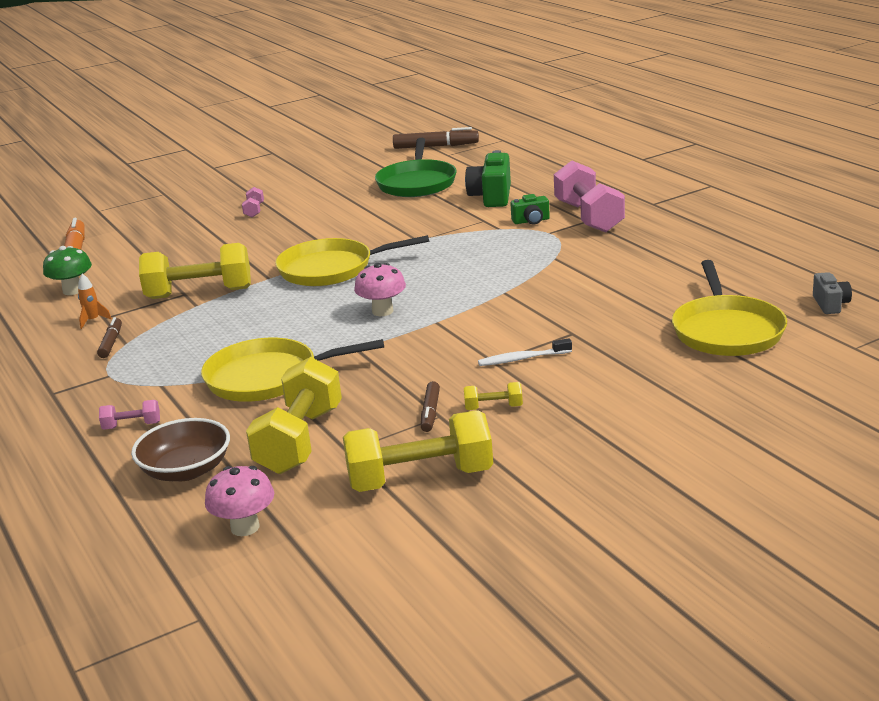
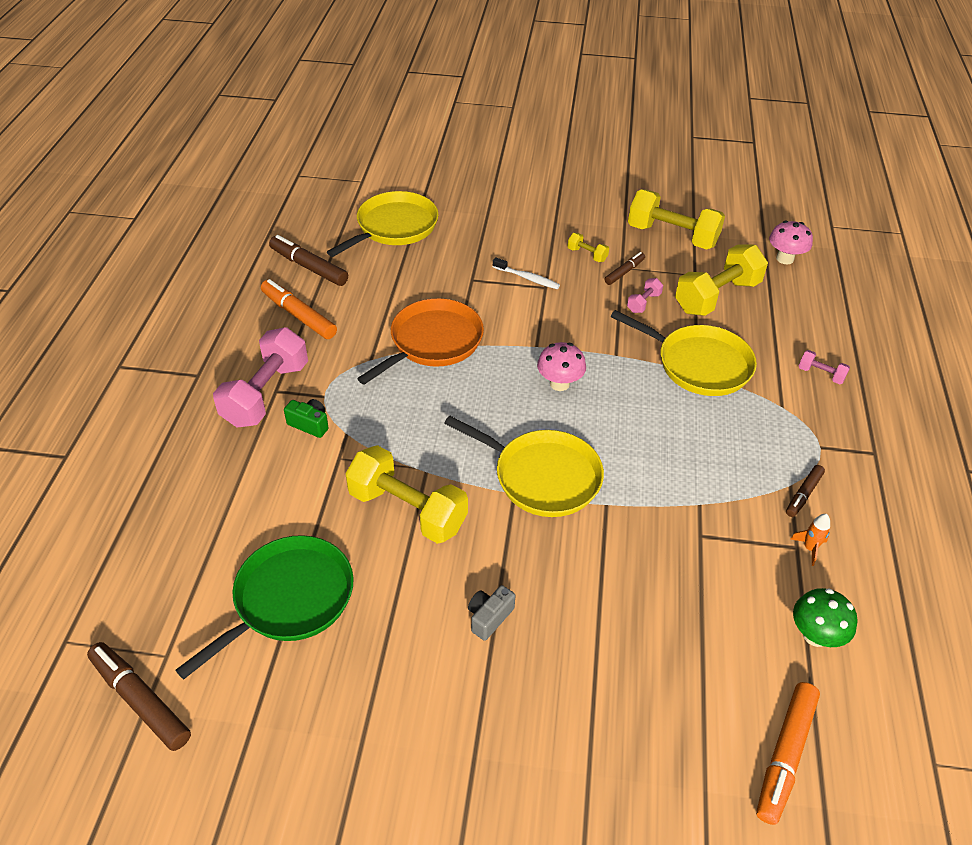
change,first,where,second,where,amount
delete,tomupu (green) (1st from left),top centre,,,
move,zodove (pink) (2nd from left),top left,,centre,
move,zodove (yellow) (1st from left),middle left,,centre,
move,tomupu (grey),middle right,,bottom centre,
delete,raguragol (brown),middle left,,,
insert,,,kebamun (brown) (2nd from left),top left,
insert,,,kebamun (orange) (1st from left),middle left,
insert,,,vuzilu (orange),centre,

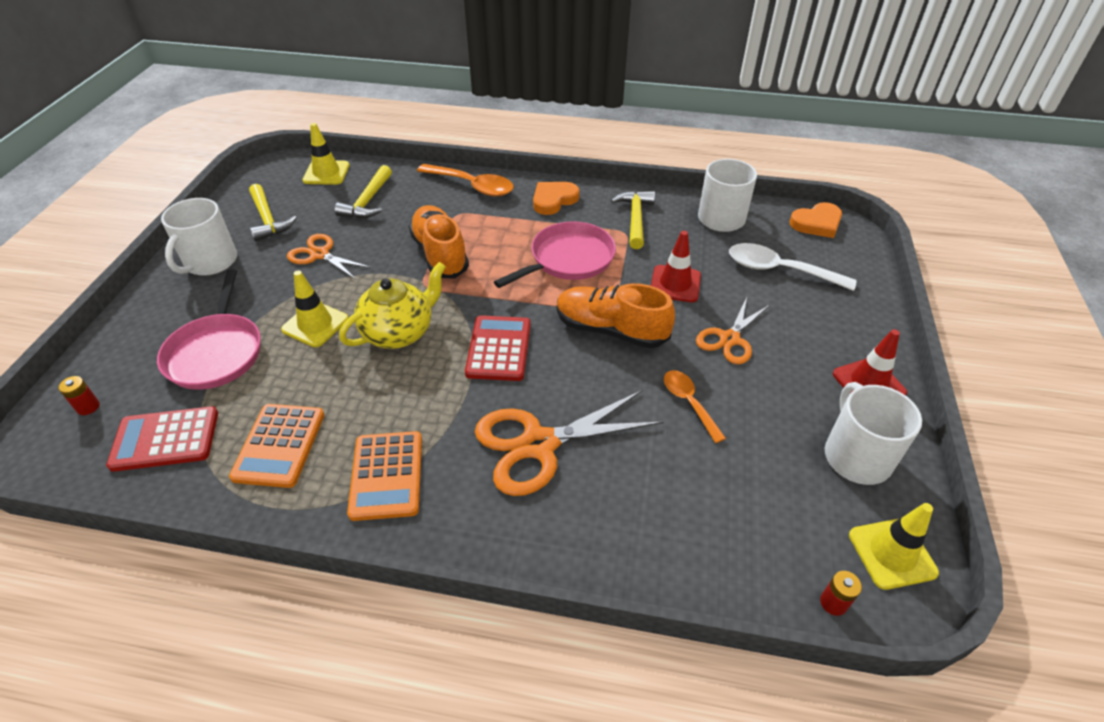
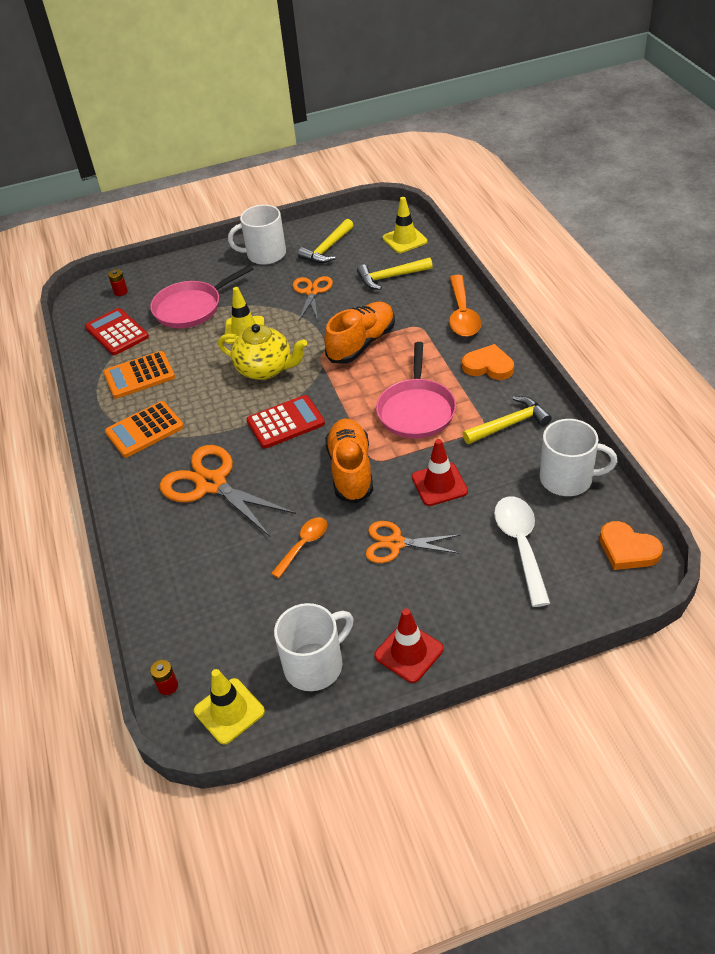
change,first,where,second,where,amount
rotate,vuzilu (pink) (2nd from left),centre,,centre,75 degrees clockwise

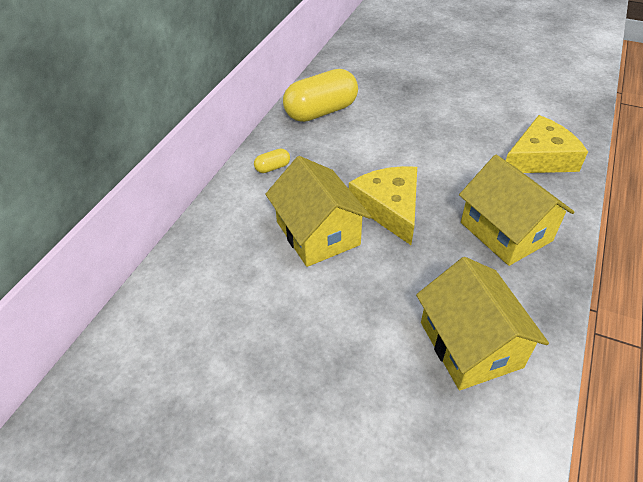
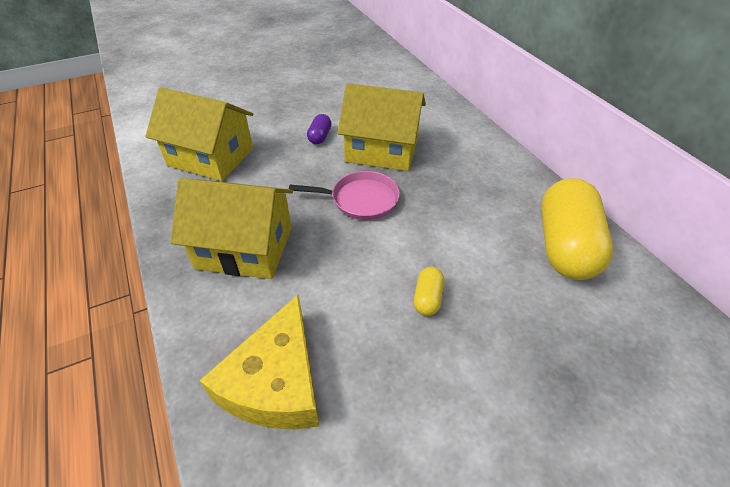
change,first,where,second,where,amount
move,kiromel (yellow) (1st from left),top centre,,centre,
replace,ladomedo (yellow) (1st from left),centre,vuzilu (pink),centre,
insert,,,kiromel (purple),top centre,

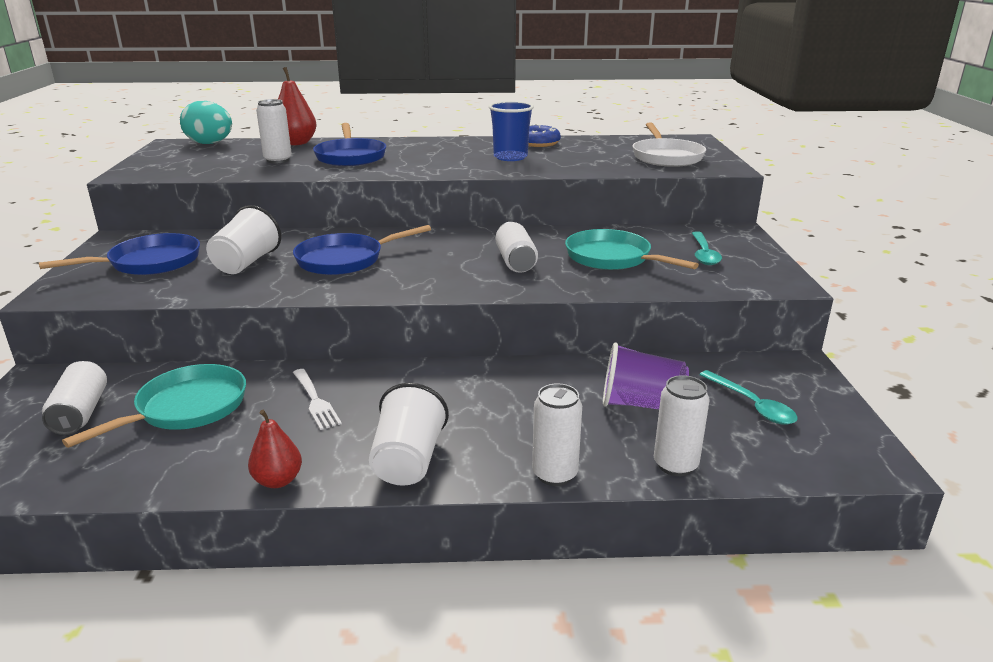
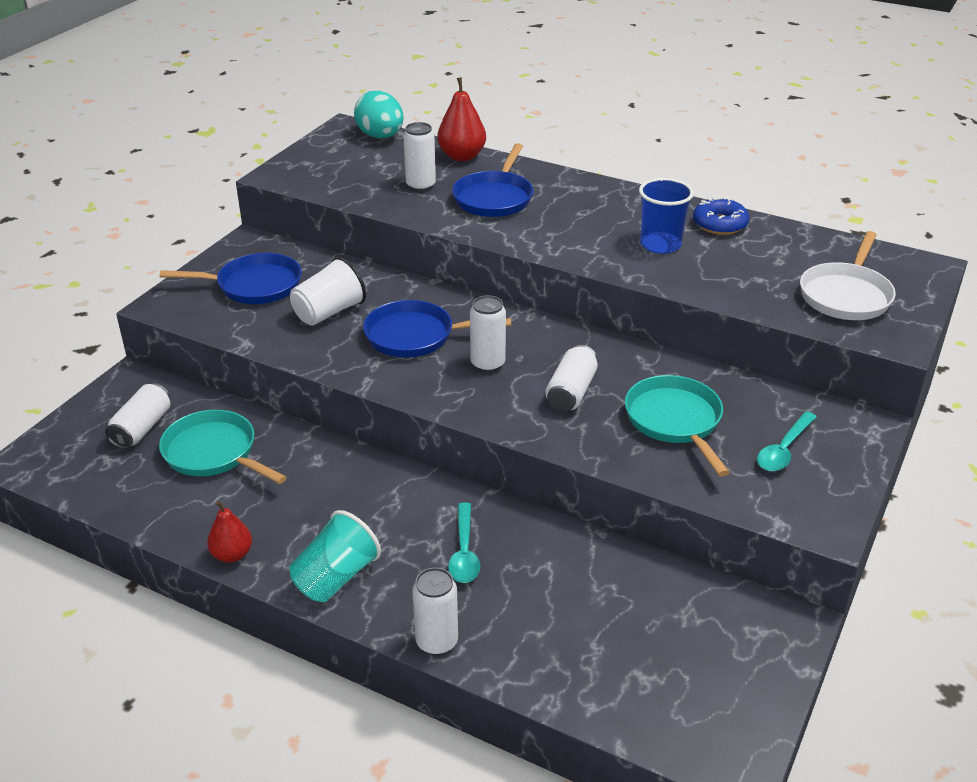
change,first,where,second,where,amount
delete,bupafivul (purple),centre,,,
rotate,vuzilu (turquoise) (1st from left),middle left,,middle left,120 degrees counterclockwise
delete,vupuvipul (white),middle left,,,
move,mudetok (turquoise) (2nd from left in the first image),middle right,mudetok (turquoise) (1st from left),bottom centre,
move,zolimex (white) (5th from left in the first image),middle right,zolimex (white) (4th from left),centre,
recolor,bupafivul (white) (2nd from left),centre,bupafivul (turquoise),bottom centre,

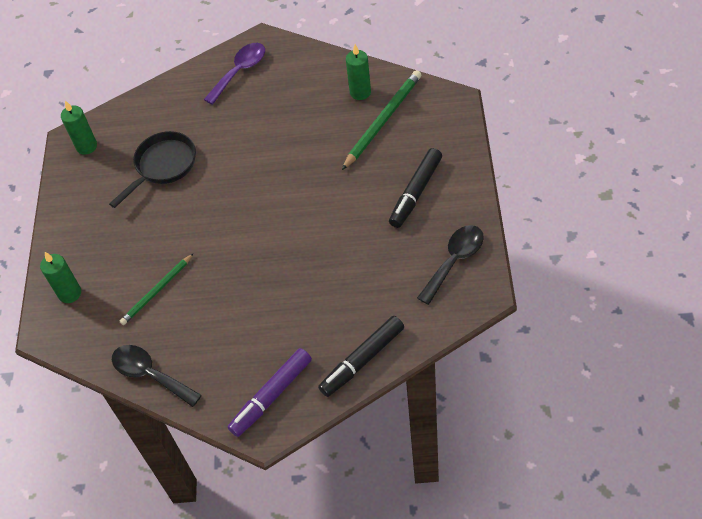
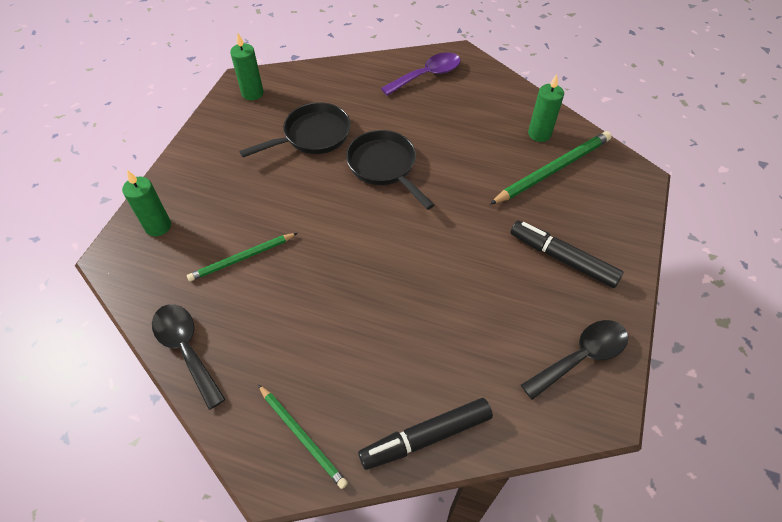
change,first,where,second,where,amount
rotate,kebamun (black) (2nd from left),centre,,middle right,75 degrees clockwise
replace,kebamun (purple),bottom centre,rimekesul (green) (2nd from left),bottom centre,
insert,,,vuzilu (black) (2nd from left),top centre,

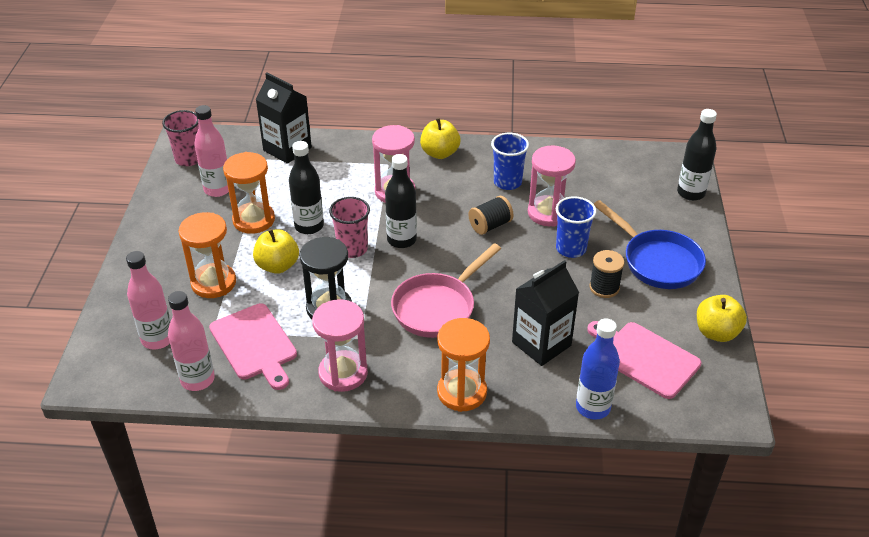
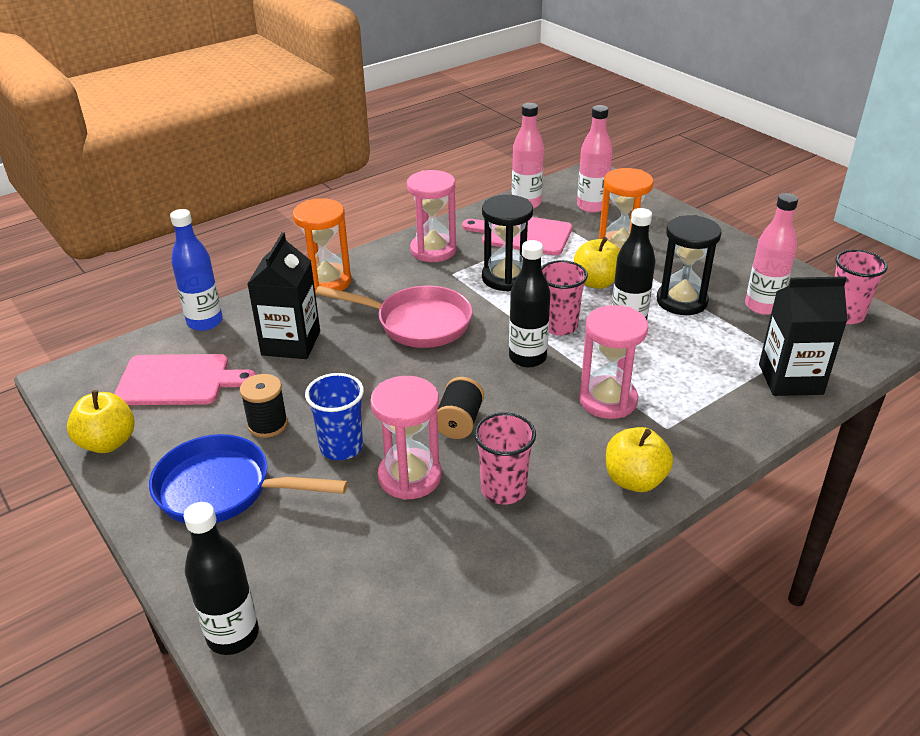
change,first,where,second,where,amount
recolor,bupafivul (blue) (1st from left),top centre,bupafivul (pink) (1st from left),centre,
recolor,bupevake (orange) (2nd from left),middle left,bupevake (black) (2nd from left),middle right,
rotate,vuzilu (pink),centre,,centre,105 degrees clockwise

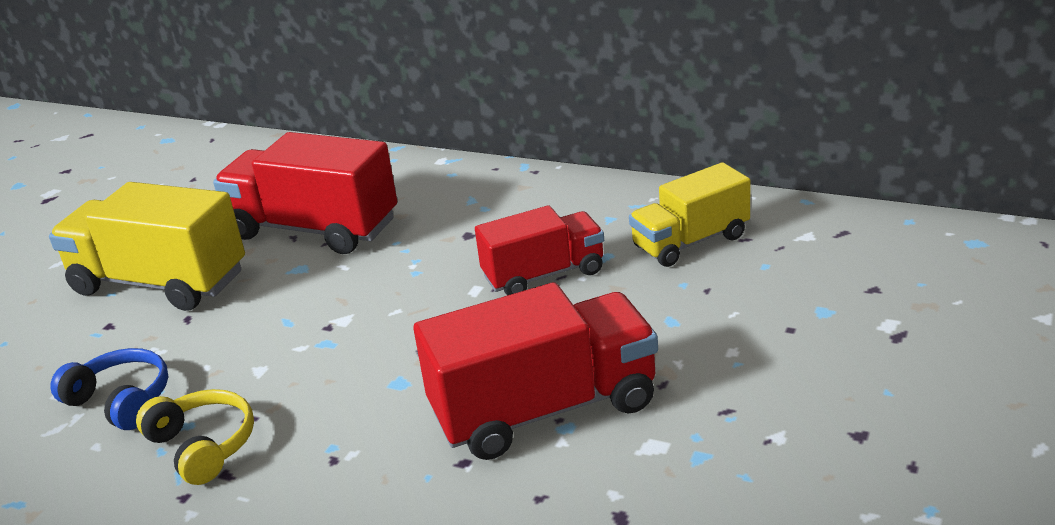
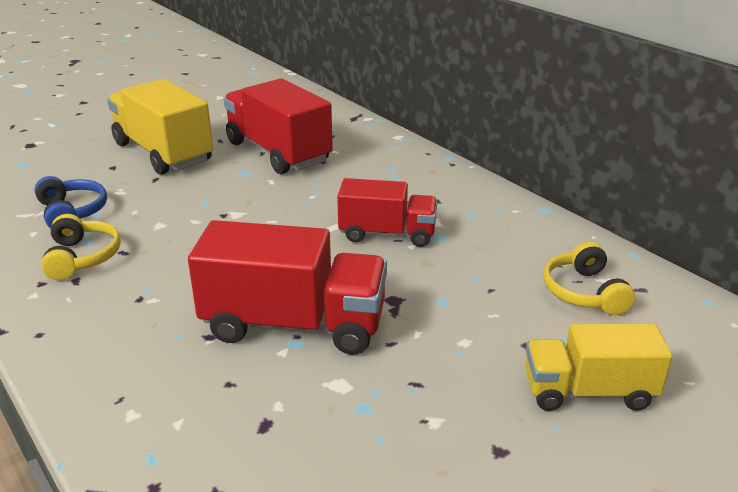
change,first,where,second,where,amount
move,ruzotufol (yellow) (2nd from left),centre,,bottom right,
insert,,,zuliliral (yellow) (2nd from left),middle right,

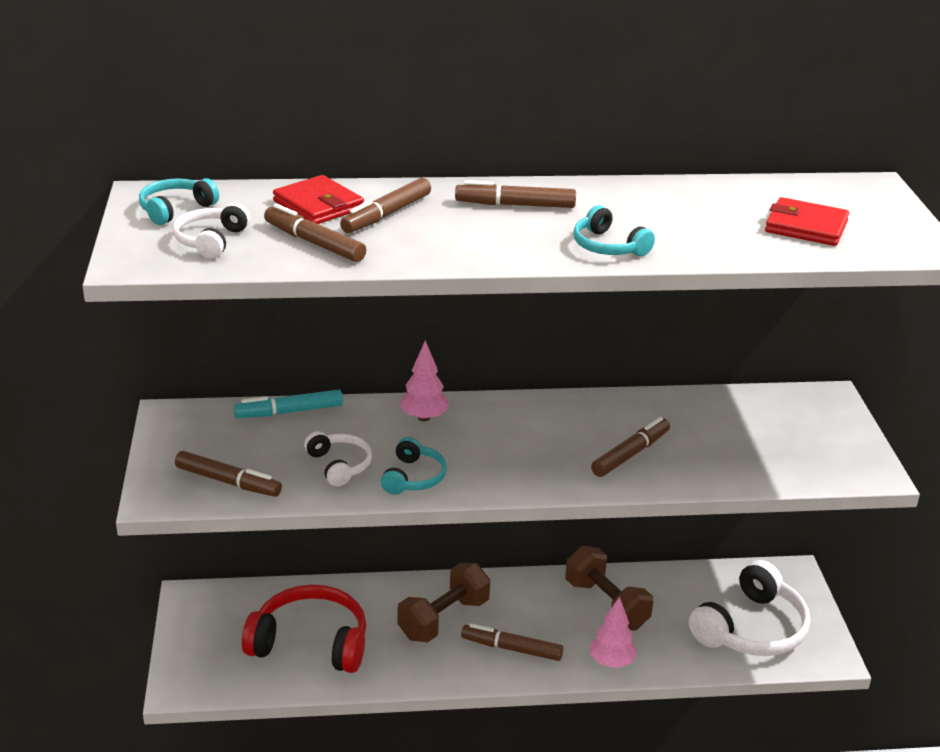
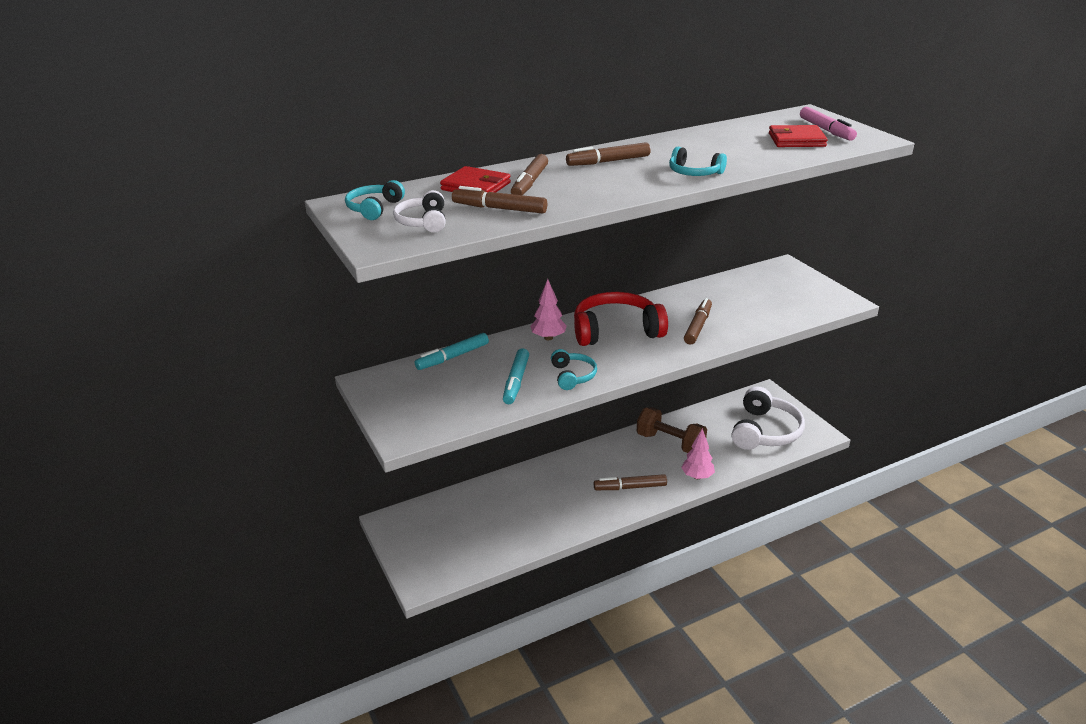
change,first,where,second,where,amount
replace,zuliliral (white) (2nd from left),centre,kebamun (turquoise) (2nd from left),centre,
delete,kebamun (brown) (1st from left),middle left,,,
delete,zodove (brown) (1st from left),bottom centre,,,
move,zuliliral (red),bottom left,,centre,
insert,,,kebamun (pink),top right,

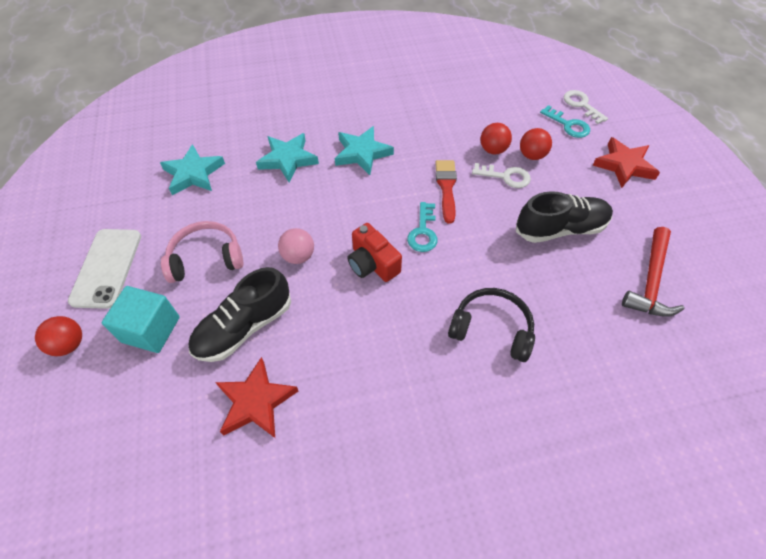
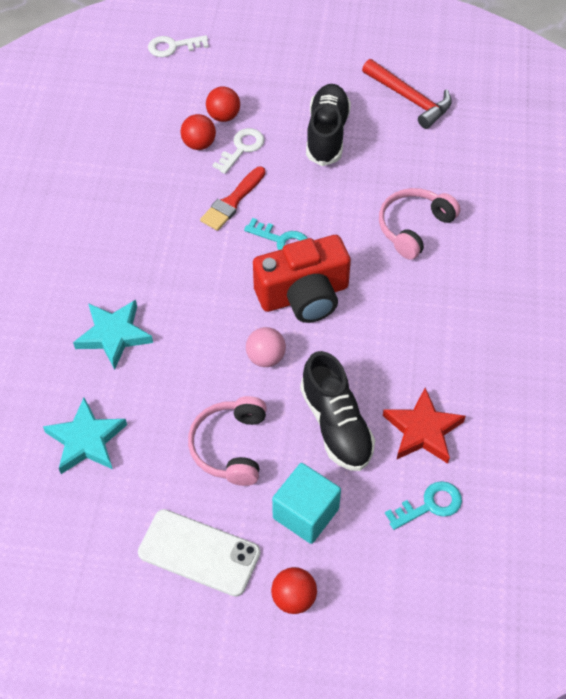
change,first,where,second,where,amount
move,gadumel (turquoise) (2nd from left),top right,,bottom right,
delete,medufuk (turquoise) (3rd from left),top centre,,,
delete,medufuk (red) (2nd from left),top right,,,
rotate,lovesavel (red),centre,,top centre,75 degrees counterclockwise
resize,tomupu (red),centre,,centre,x1.55
recolor,zuliliral (black),centre,zuliliral (pink) (2nd from left),top right,

